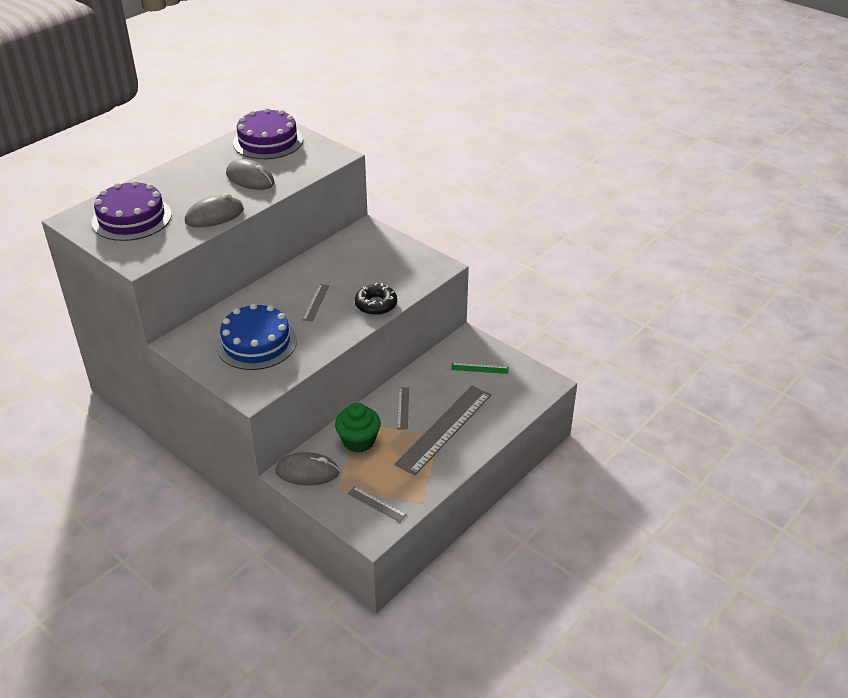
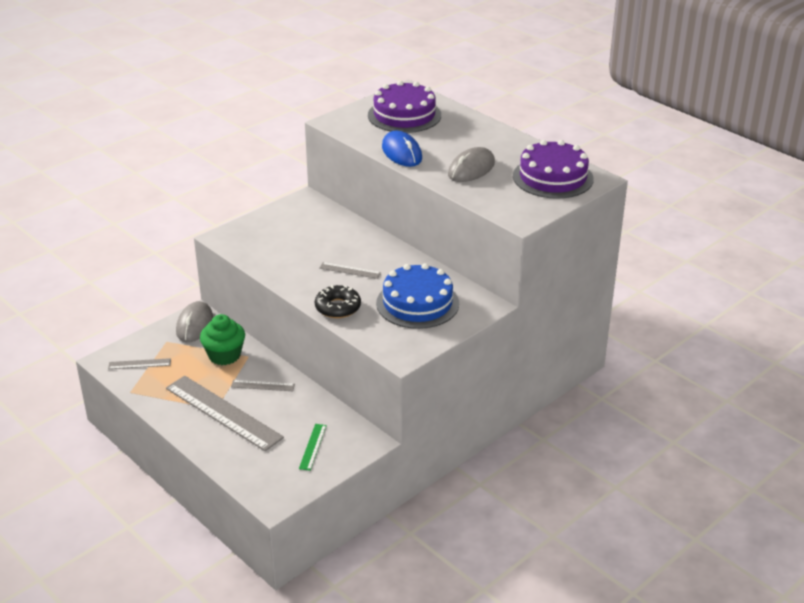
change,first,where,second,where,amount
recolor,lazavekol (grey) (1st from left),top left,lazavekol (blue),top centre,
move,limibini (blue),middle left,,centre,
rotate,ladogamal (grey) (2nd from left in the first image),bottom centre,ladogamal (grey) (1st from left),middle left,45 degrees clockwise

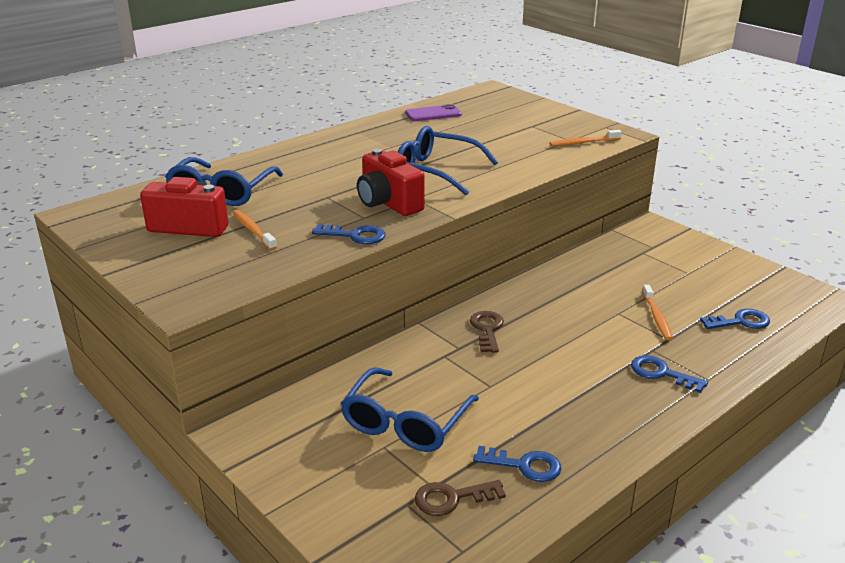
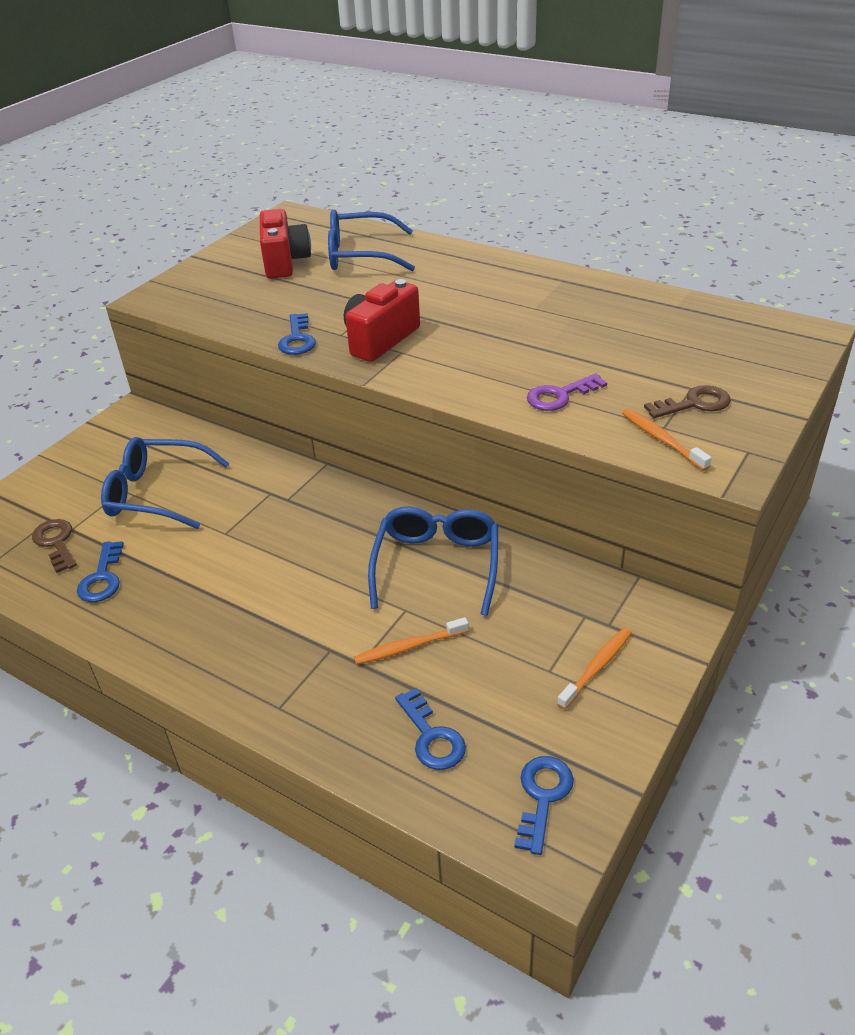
change,first,where,second,where,amount
delete,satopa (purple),top centre,,,
move,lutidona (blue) (3rd from left),top centre,,centre,
move,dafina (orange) (1st from left in the first image),middle left,dafina (orange) (2nd from left),middle right,
move,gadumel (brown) (2nd from left),centre,,middle right,
move,gadumel (blue) (3rd from left in the first image),middle right,gadumel (blue) (4th from left),bottom centre,
insert,,,gadumel (purple),centre,

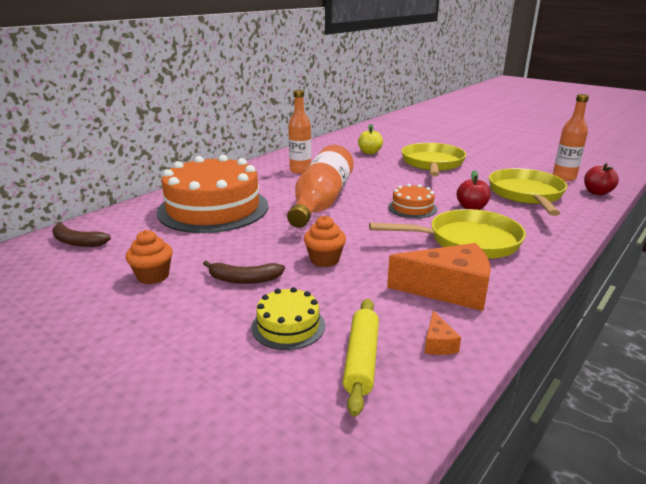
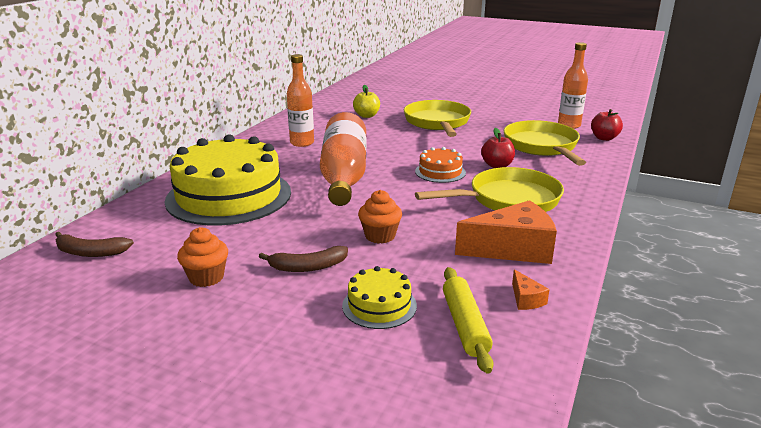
change,first,where,second,where,amount
recolor,limibini (orange) (1st from left),middle left,limibini (yellow) (1st from left),middle left,

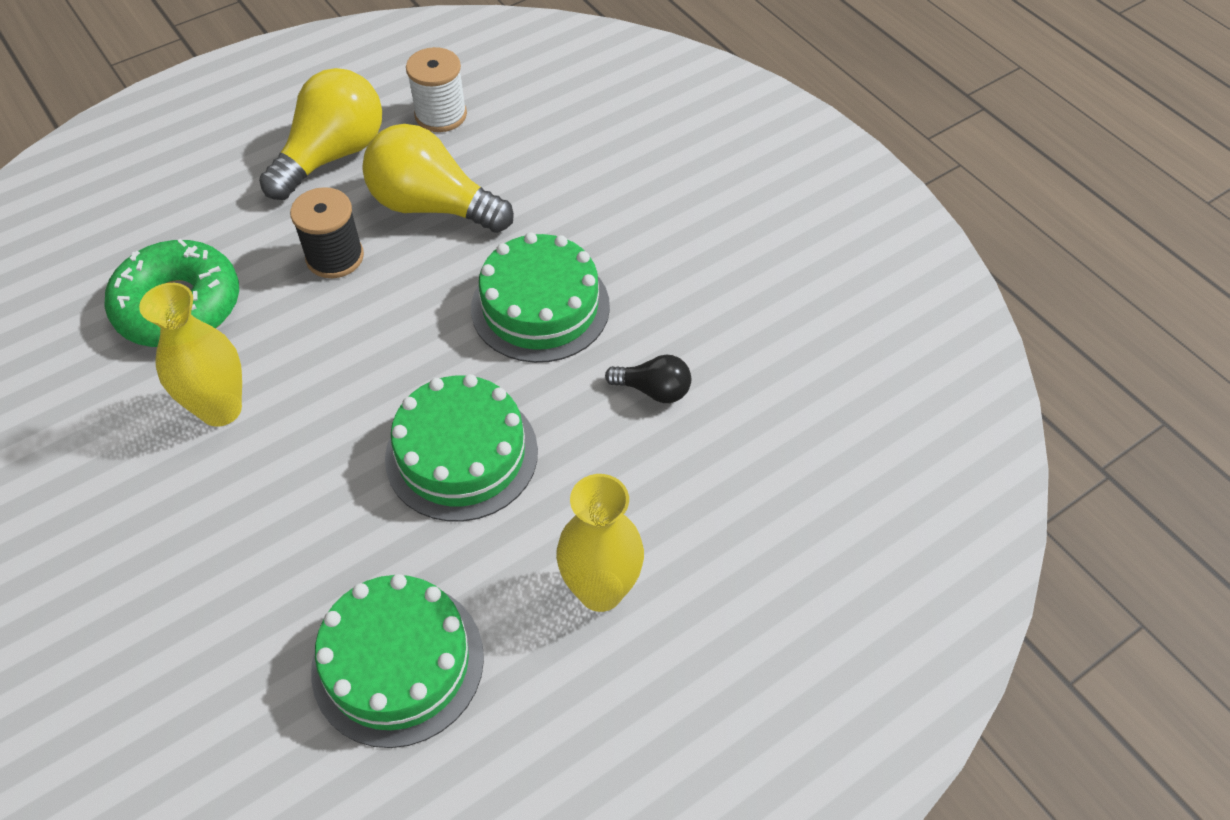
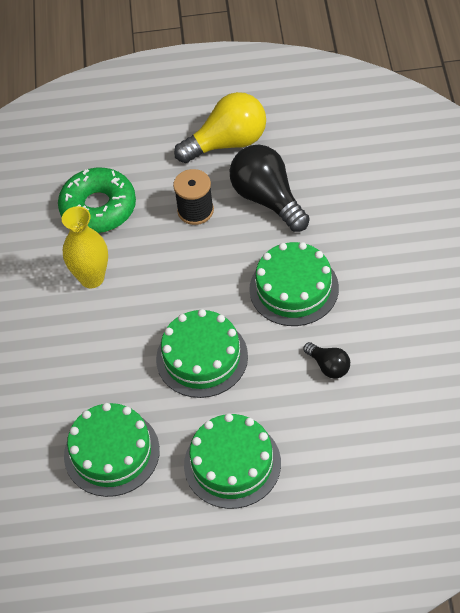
change,first,where,second,where,amount
delete,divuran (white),top centre,,,
recolor,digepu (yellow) (2nd from left),top centre,digepu (black) (1st from left),top centre,
replace,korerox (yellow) (2nd from left),centre,limibini (green) (3rd from left),bottom centre,

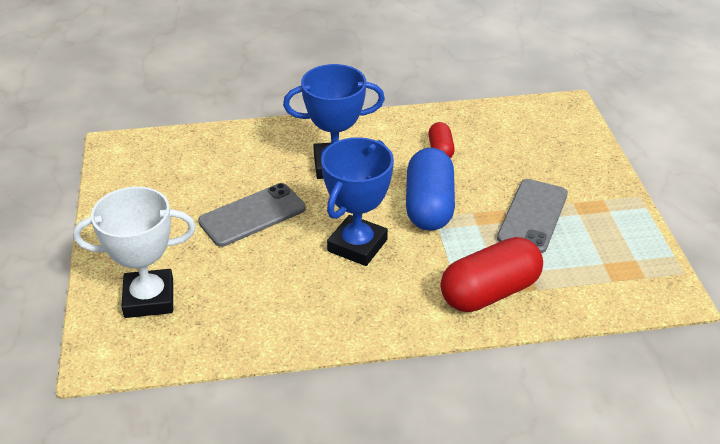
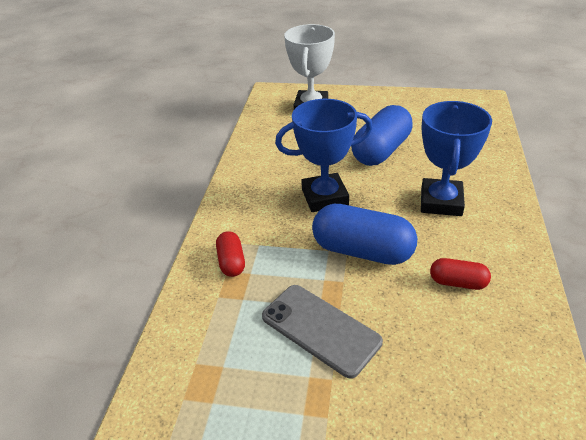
change,first,where,second,where,amount
rotate,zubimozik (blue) (2nd from left in the first image),centre,zubimozik (blue) (1st from left),centre,60 degrees counterclockwise
replace,satopa (grey) (1st from left),centre,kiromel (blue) (2nd from left),top centre,
resize,kiromel (red) (2nd from left in the first image),middle right,kiromel (red) (1st from left),centre,x0.52

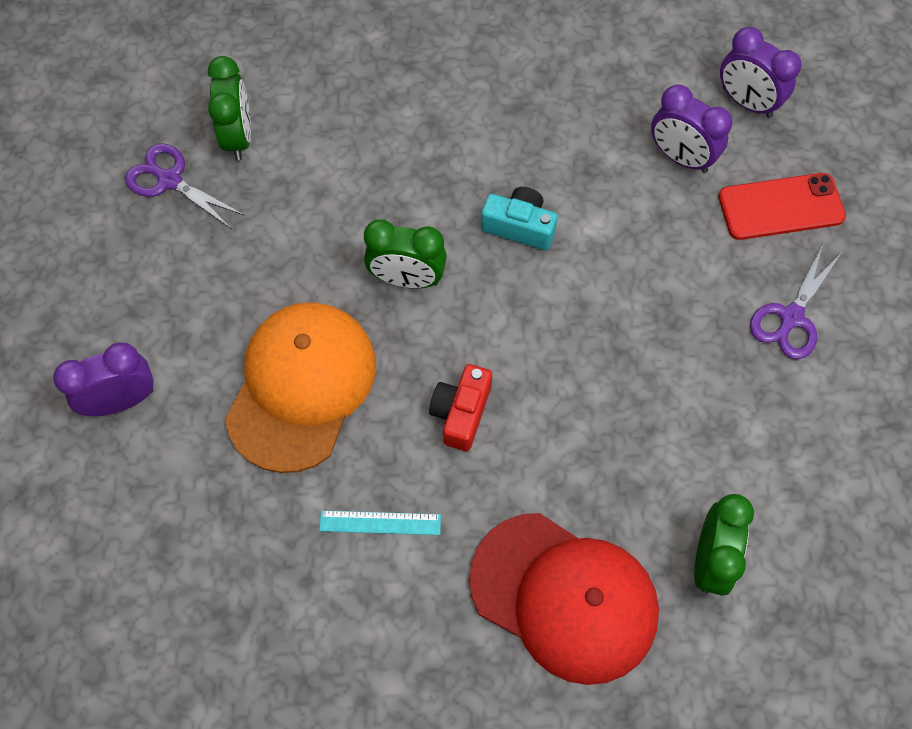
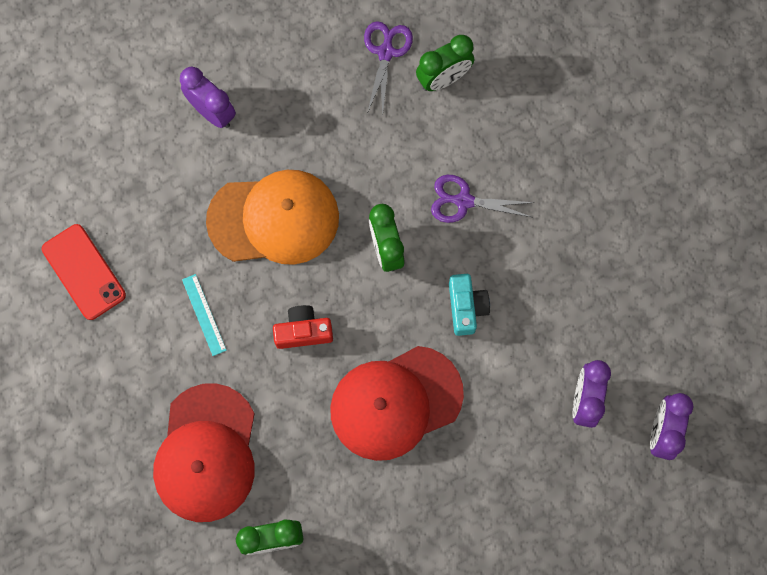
change,first,where,second,where,amount
move,satopa (red),top right,,middle left,
move,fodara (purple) (2nd from left),middle right,,centre,
insert,,,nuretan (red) (2nd from left),bottom centre,

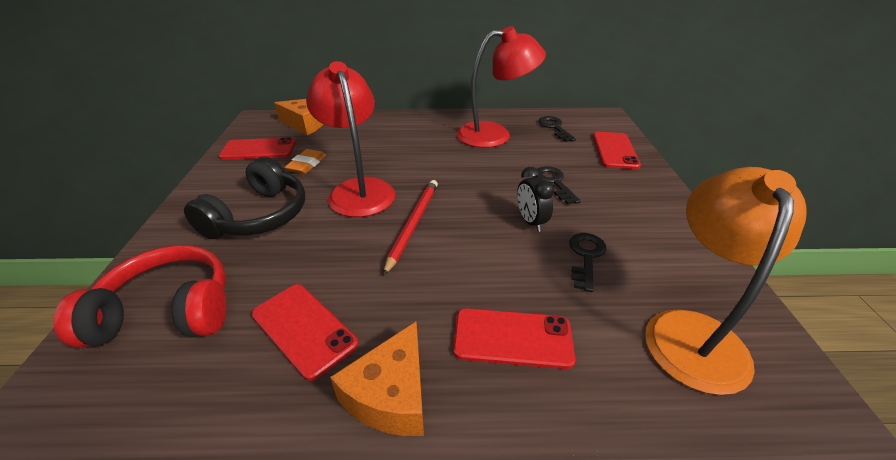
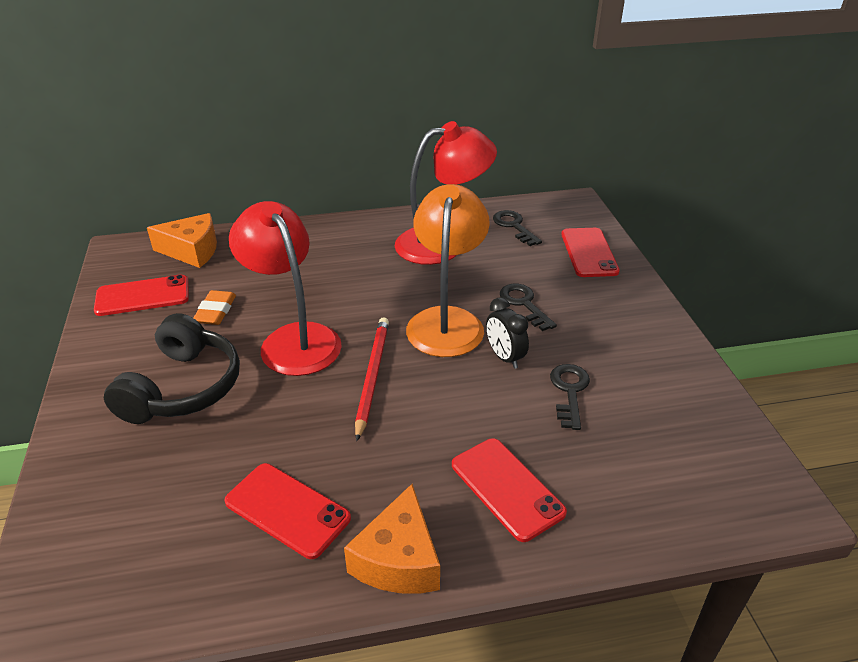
change,first,where,second,where,amount
move,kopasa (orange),middle right,,centre,
delete,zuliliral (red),middle left,,,
rotate,satopa (red) (3rd from left),bottom centre,,bottom centre,60 degrees clockwise

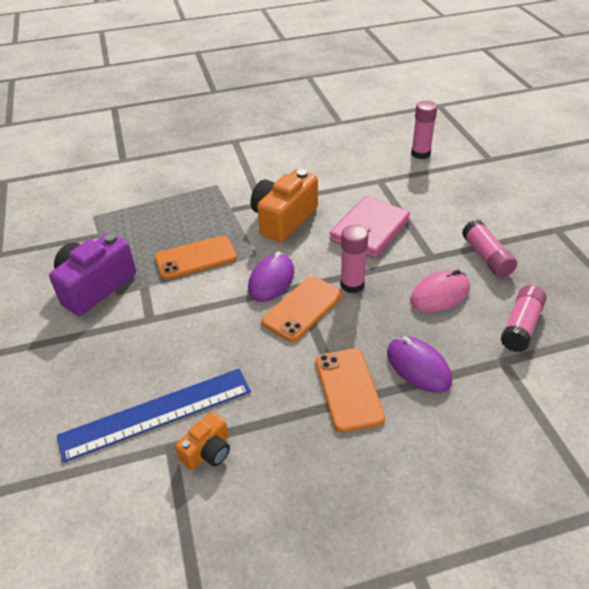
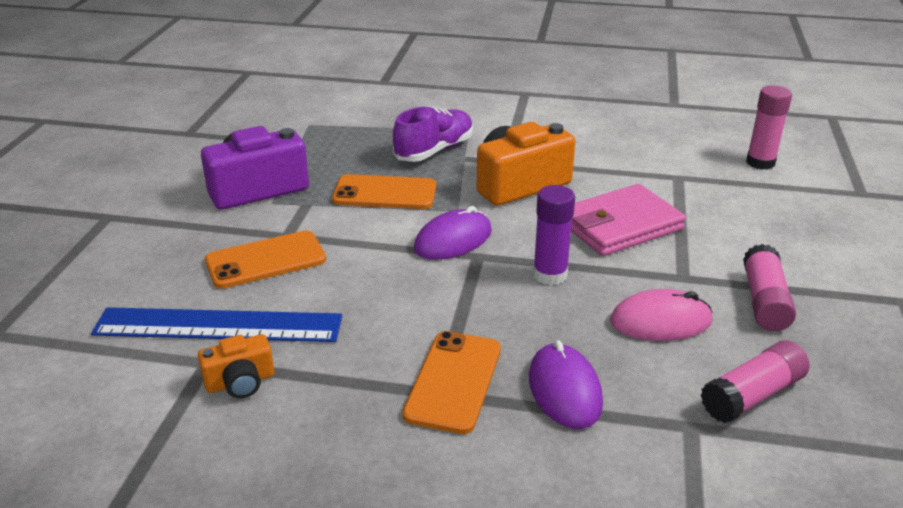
change,first,where,second,where,amount
recolor,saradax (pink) (1st from left),centre,saradax (purple),centre,
move,satopa (orange) (2nd from left in the first image),centre,satopa (orange) (1st from left),middle left,
insert,,,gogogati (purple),top centre,

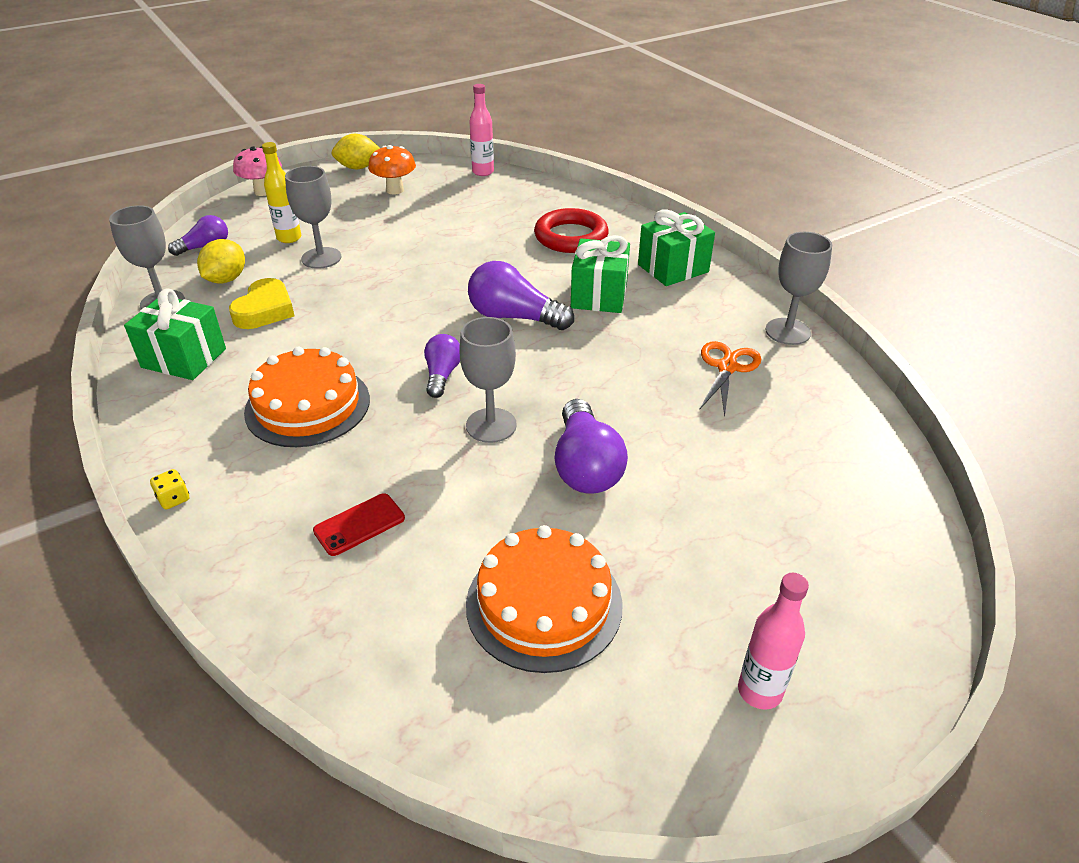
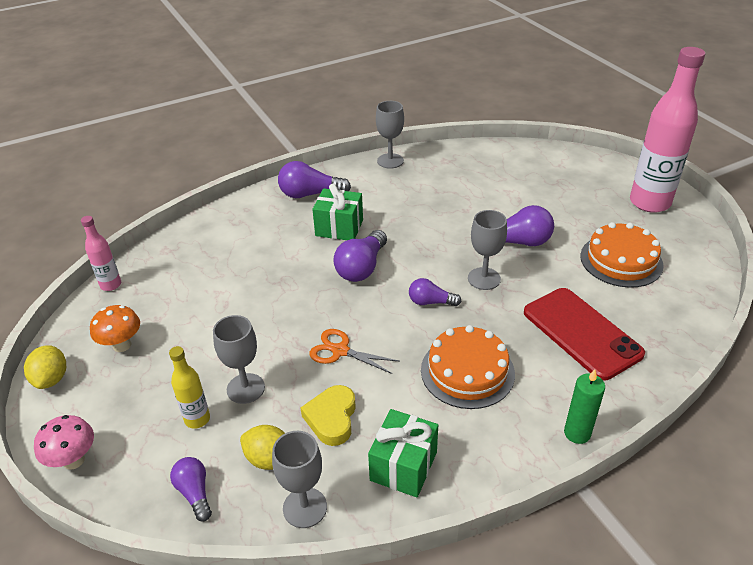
change,first,where,second,where,amount
delete,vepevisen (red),top centre,,,
replace,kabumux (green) (3rd from left),top centre,digepu (purple) (2nd from left),top centre,
rotate,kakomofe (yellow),middle left,,bottom centre,105 degrees counterclockwise
move,fodara (orange),middle right,,centre,
replace,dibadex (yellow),middle left,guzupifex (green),bottom right,
resize,satopa (red),middle left,,middle right,x2.21
resize,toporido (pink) (2nd from left),bottom right,,top right,x2.13

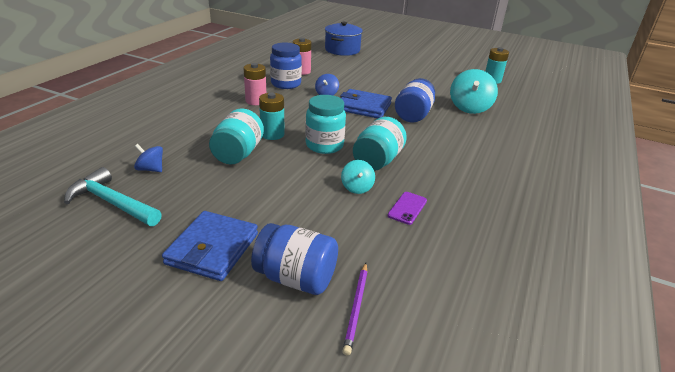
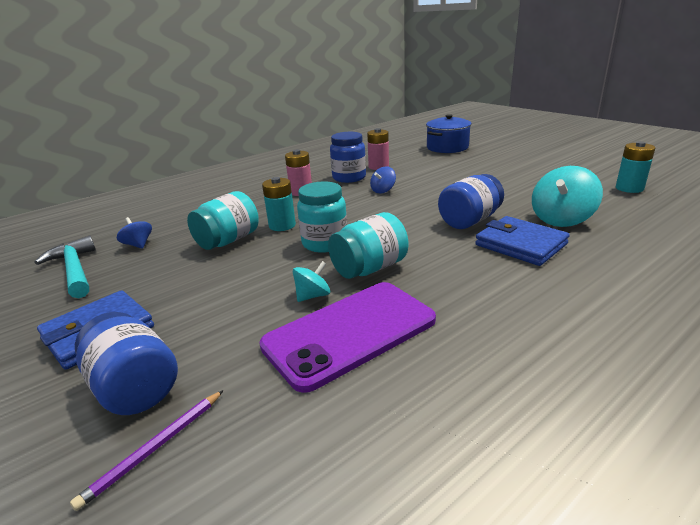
change,first,where,second,where,amount
move,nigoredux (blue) (2nd from left),top centre,,middle right,
rotate,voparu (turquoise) (1st from left),centre,,centre,150 degrees counterclockwise
resize,satopa (purple),centre,,centre,x2.47

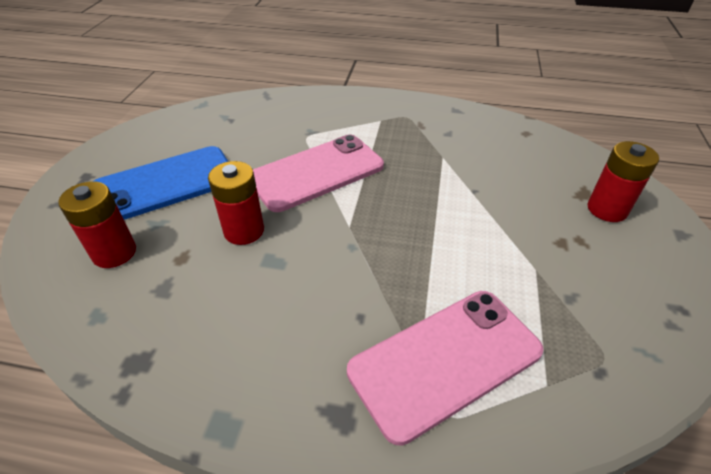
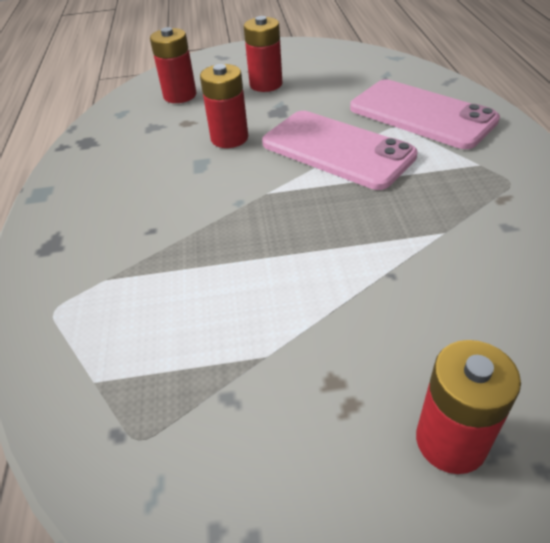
change,first,where,second,where,amount
replace,satopa (blue),middle left,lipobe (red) (3rd from left),top centre,
move,satopa (pink) (2nd from left),bottom centre,,top right,

